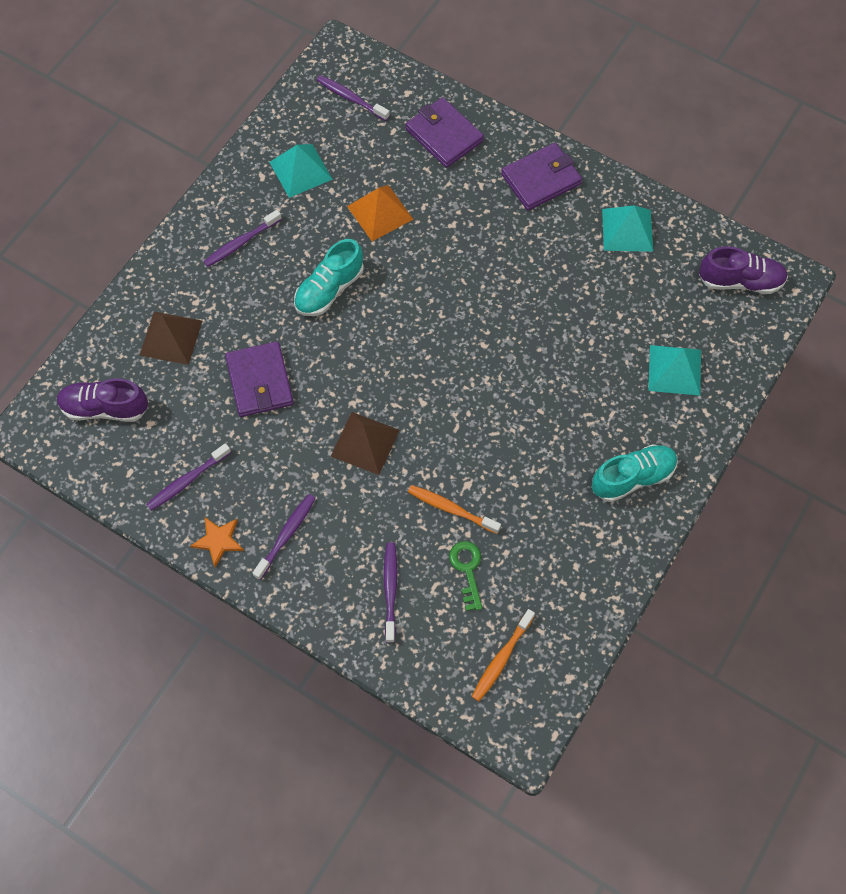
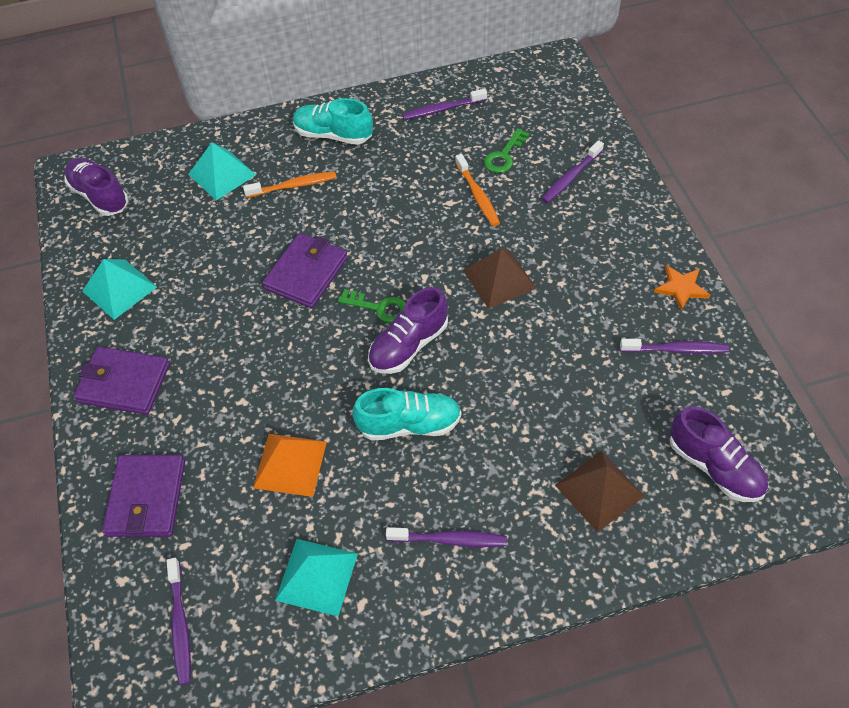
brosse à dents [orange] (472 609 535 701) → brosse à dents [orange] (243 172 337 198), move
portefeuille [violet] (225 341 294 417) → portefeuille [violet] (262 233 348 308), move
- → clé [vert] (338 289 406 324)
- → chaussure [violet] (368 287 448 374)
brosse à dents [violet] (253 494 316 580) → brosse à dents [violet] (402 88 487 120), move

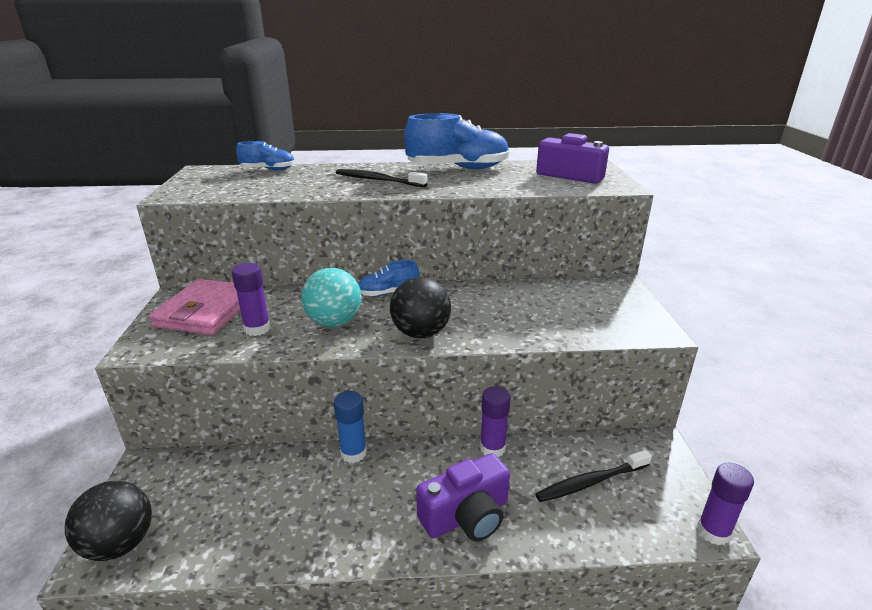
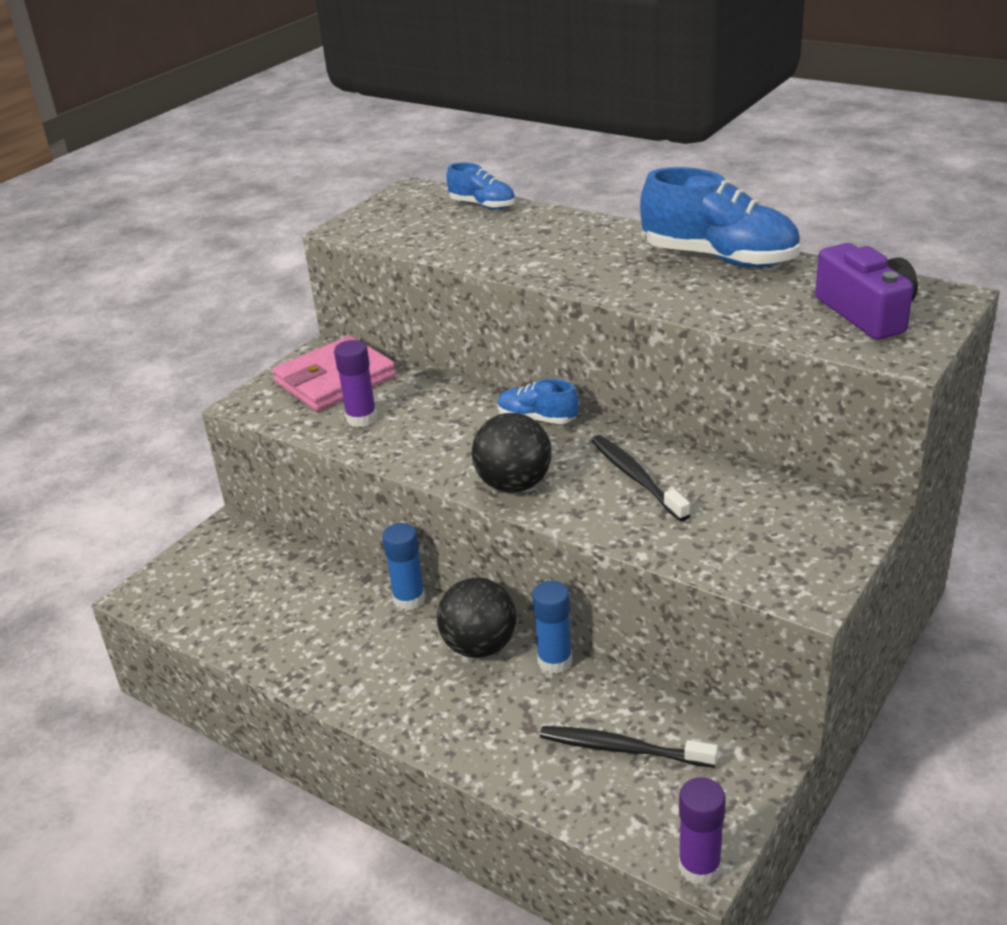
balle [noir] (65 481 152 561) → balle [noir] (437 578 517 658), move
bâton de colle [violet] (480 386 511 457) → bâton de colle [bleu] (532 581 572 674)
brosse à dents [noir] (336 169 427 187) → brosse à dents [noir] (591 435 690 521), move
balle [turquoise] (301 268 362 327) → -
appareil photo [violet] (416 453 510 541) → -

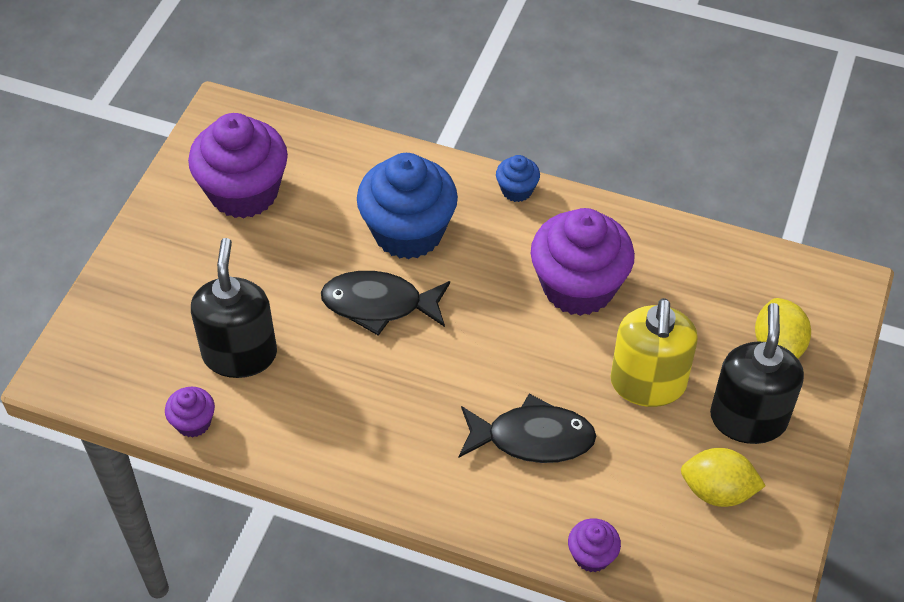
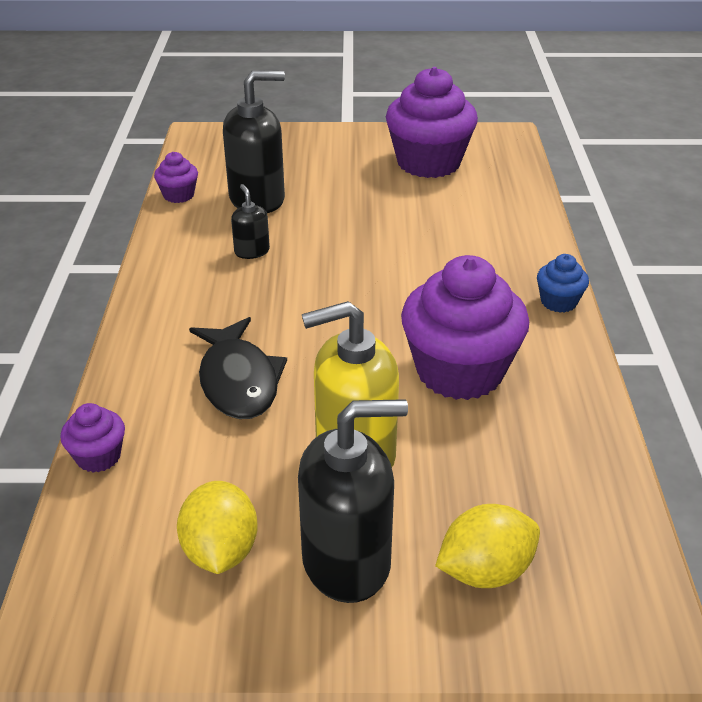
- → distributeur de savon [noir] (231 184 270 259)
poisson [noir] (321 271 450 336) → -
muffin [bleu] (357 153 458 259) → -

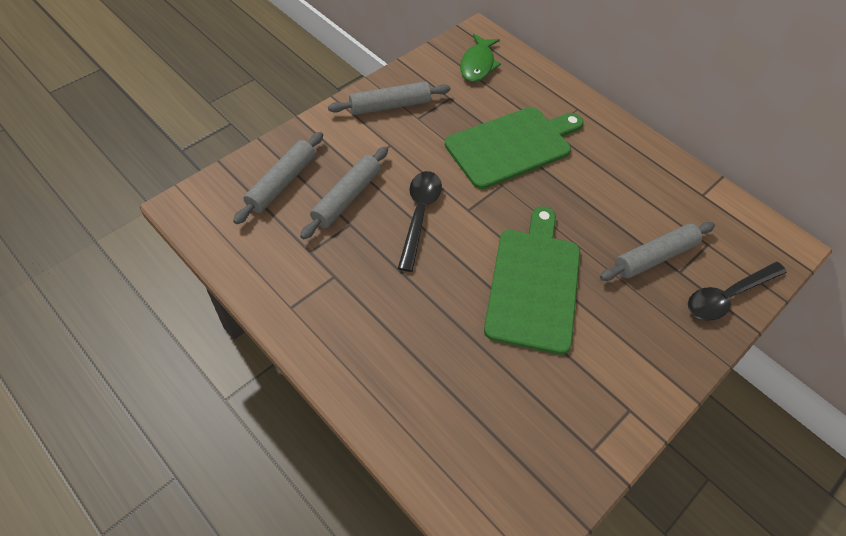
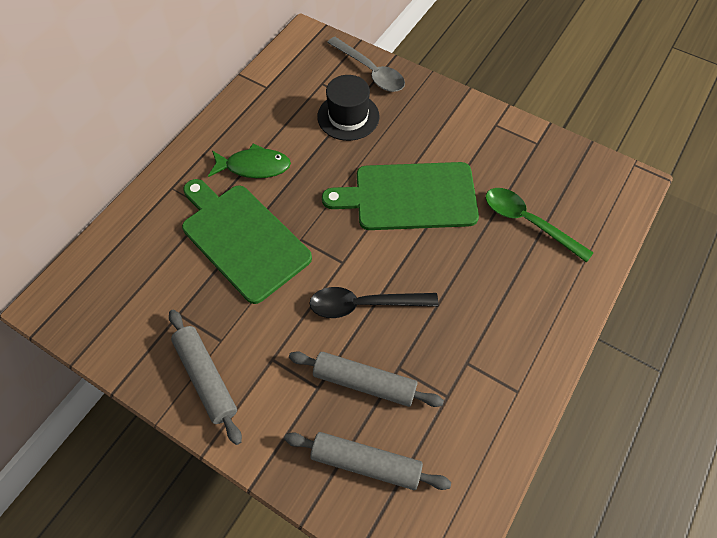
poisson [vert] (460 34 501 82) → poisson [vert] (208 143 291 178), move
rouleau à pâtisserie [gris] (600 222 715 281) → chapeau [noir] (317 75 380 141)
cuillère [noir] (688 262 787 321) → cuillère [gris] (327 37 405 92)
- → cuillère [vert] (486 188 594 263)

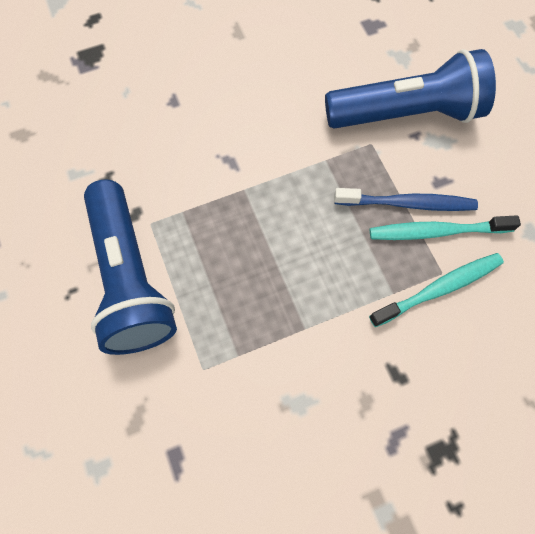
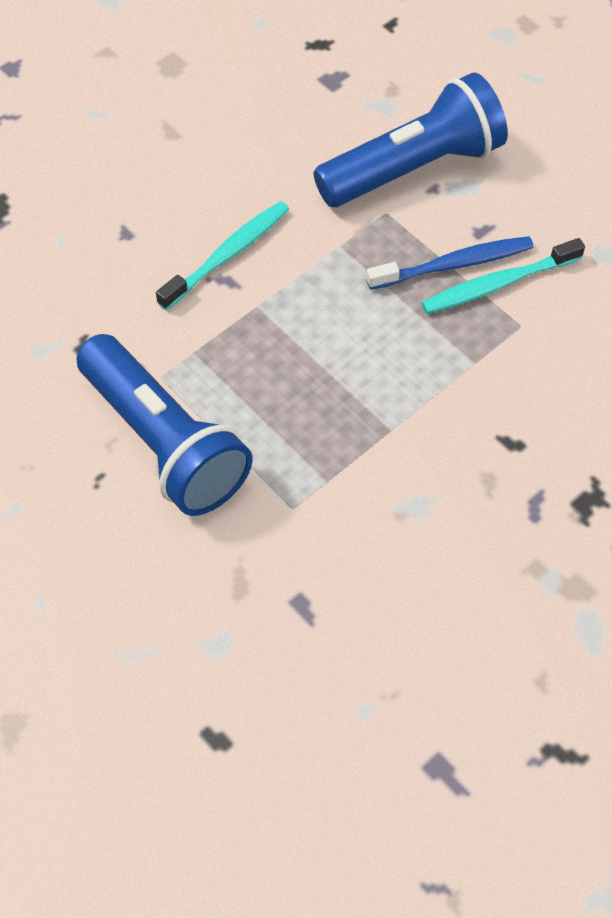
brosse à dents [turquoise] (369 253 504 327) → brosse à dents [turquoise] (156 201 290 310), move

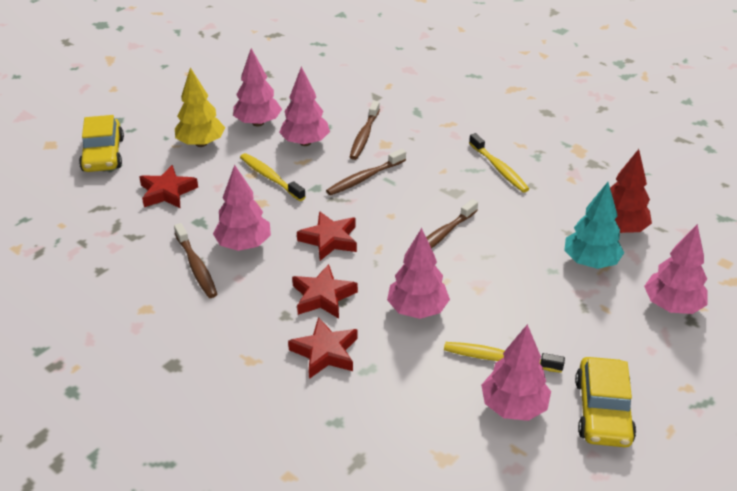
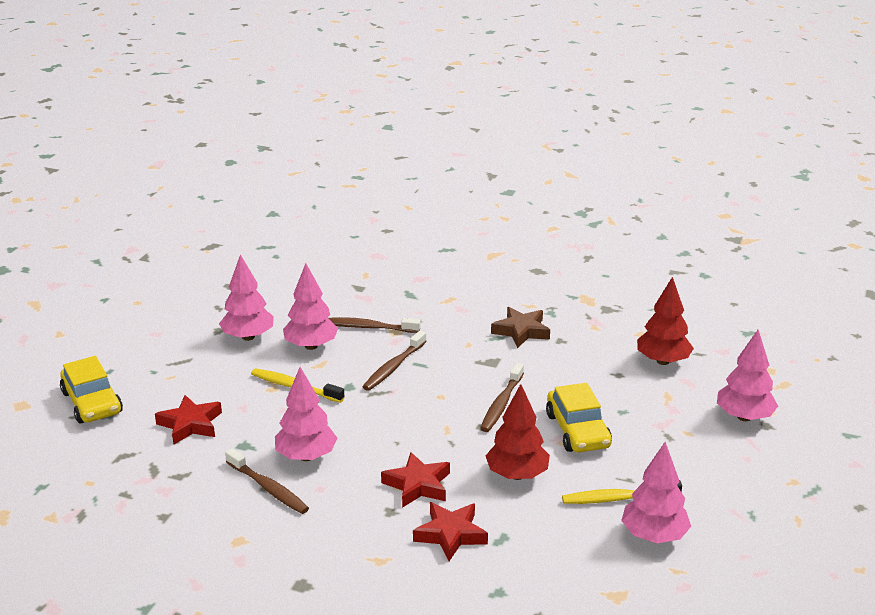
brosse à dents [marron] (350 101 380 160) → brosse à dents [marron] (328 317 421 333), 105 degrees clockwise
arbre [rose] (387 228 450 319) → arbre [rouge] (486 384 550 480)
brosse à dents [jaune] (469 133 529 193) → étoile [marron] (491 307 550 348)
voiture [jaune] (575 357 636 447) → voiture [jaune] (546 383 612 452), move
arbre [jaune] (175 67 225 147) → -
étoile [rouge] (297 211 357 261) → -
arbre [turquoise] (564 182 624 269) → -

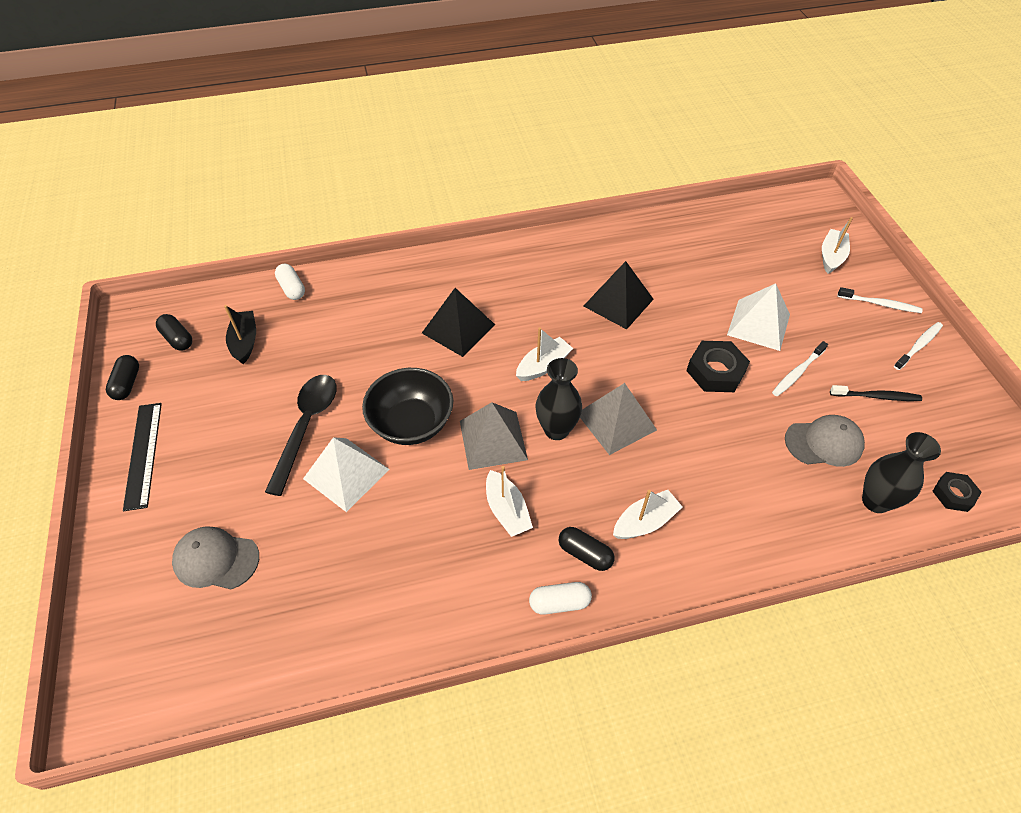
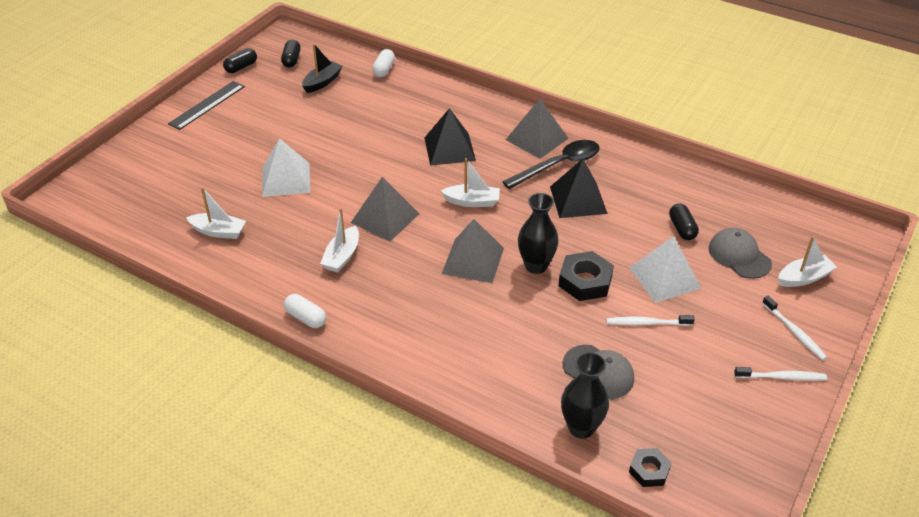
bateau [blanc] (613 490 683 539) → bateau [blanc] (186 187 246 239), move
cuillère [noir] (265 375 337 496) → cuillère [noir] (502 140 599 189), move
- → pyramide [gris] (506 99 569 159)
vase [noir] (535 358 582 440) → vase [noir] (518 193 559 274), move
gélule [noir] (559 527 615 571) → gélule [noir] (669 203 699 240), move
casquette [gris] (172 526 259 589) → casquette [gris] (709 228 772 279), move
bol [noir] (362 368 453 445) → -
brosse à dents [noir] (830 385 922 401) → -

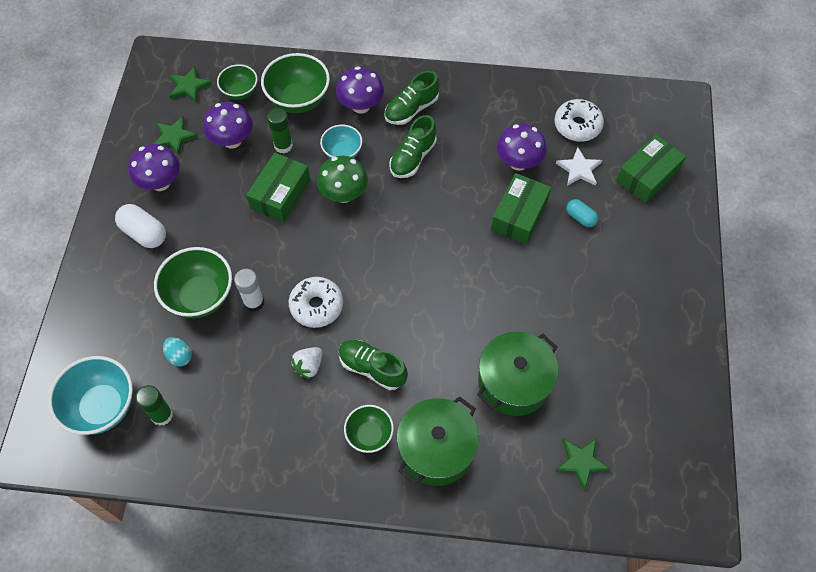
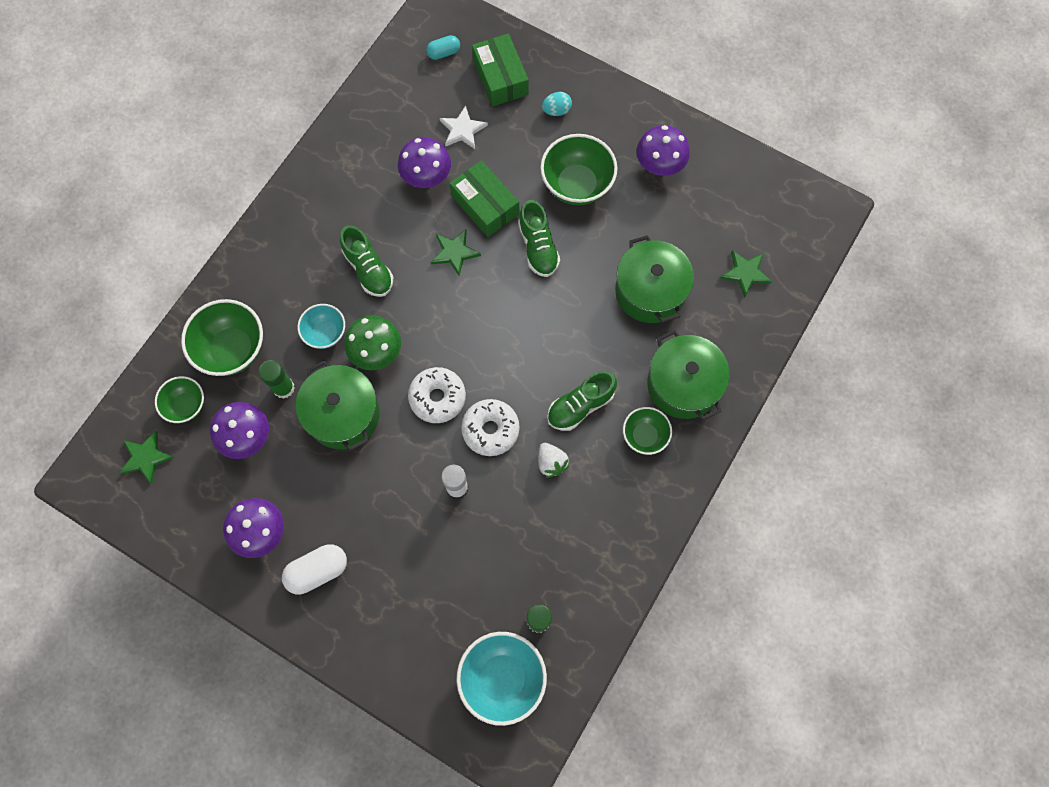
boîte [vert] (246 152 310 223) → marmite [vert] (296 360 380 451)
beignet [blanc] (555 99 604 142) → beignet [blanc] (408 367 466 423), move
gélule [turquoise] (566 199 598 227) → gélule [turquoise] (426 35 460 60), move
étoile [vert] (154 116 198 155) → étoile [vert] (431 229 481 276), move
chaussure [vert] (384 71 440 125) → chaussure [vert] (518 200 560 277), move
bol [vert] (154 247 232 318) → bol [vert] (540 134 618 205), move
œuf [turquoise] (163 337 192 366) → œuf [turquoise] (542 92 572 116), move
champignon [violet] (336 66 384 114) → champignon [violet] (636 125 690 176), move

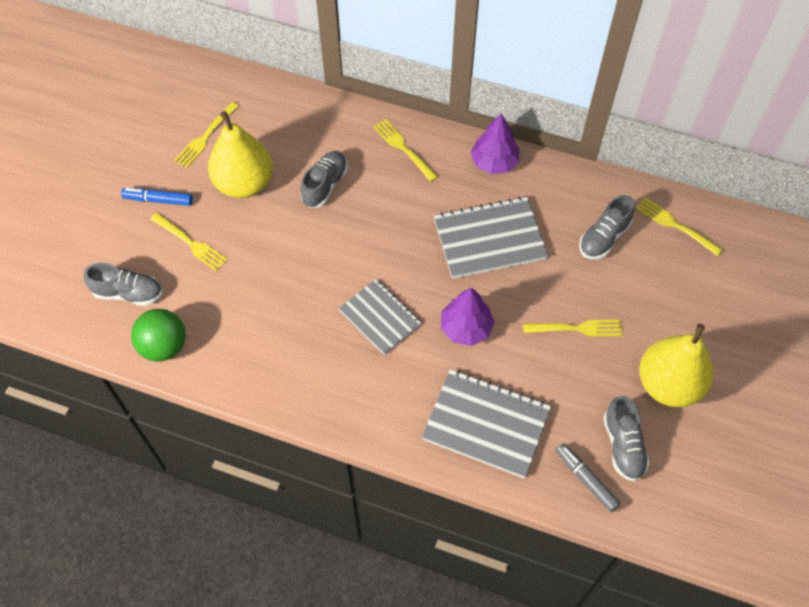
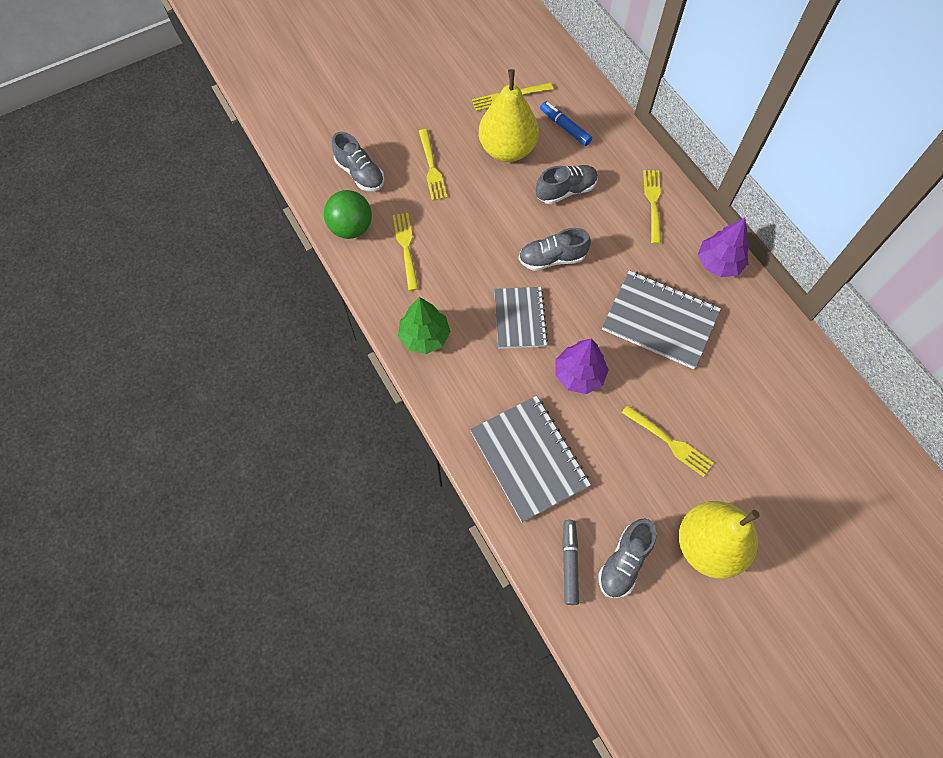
fourchette [jaune] (636 197 723 256) → fourchette [jaune] (393 213 418 291), move
- → arbre [vert] (398 297 451 354)
chaussure [gris] (579 195 635 259) → chaussure [gris] (519 228 591 271), move
feutre [bleu] (121 188 193 206) → feutre [bleu] (540 101 592 146), move

